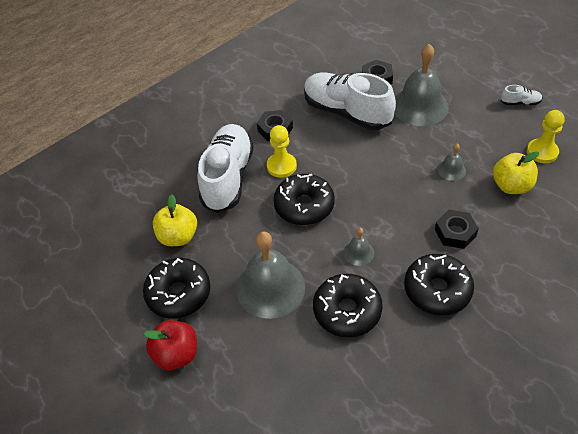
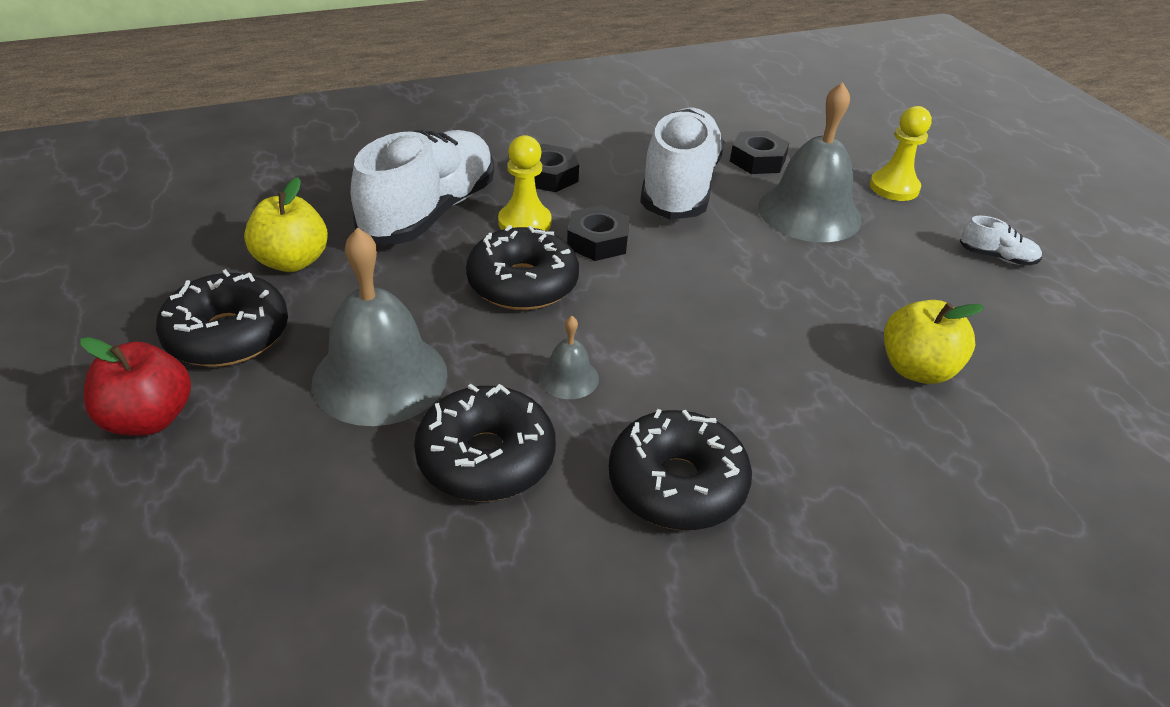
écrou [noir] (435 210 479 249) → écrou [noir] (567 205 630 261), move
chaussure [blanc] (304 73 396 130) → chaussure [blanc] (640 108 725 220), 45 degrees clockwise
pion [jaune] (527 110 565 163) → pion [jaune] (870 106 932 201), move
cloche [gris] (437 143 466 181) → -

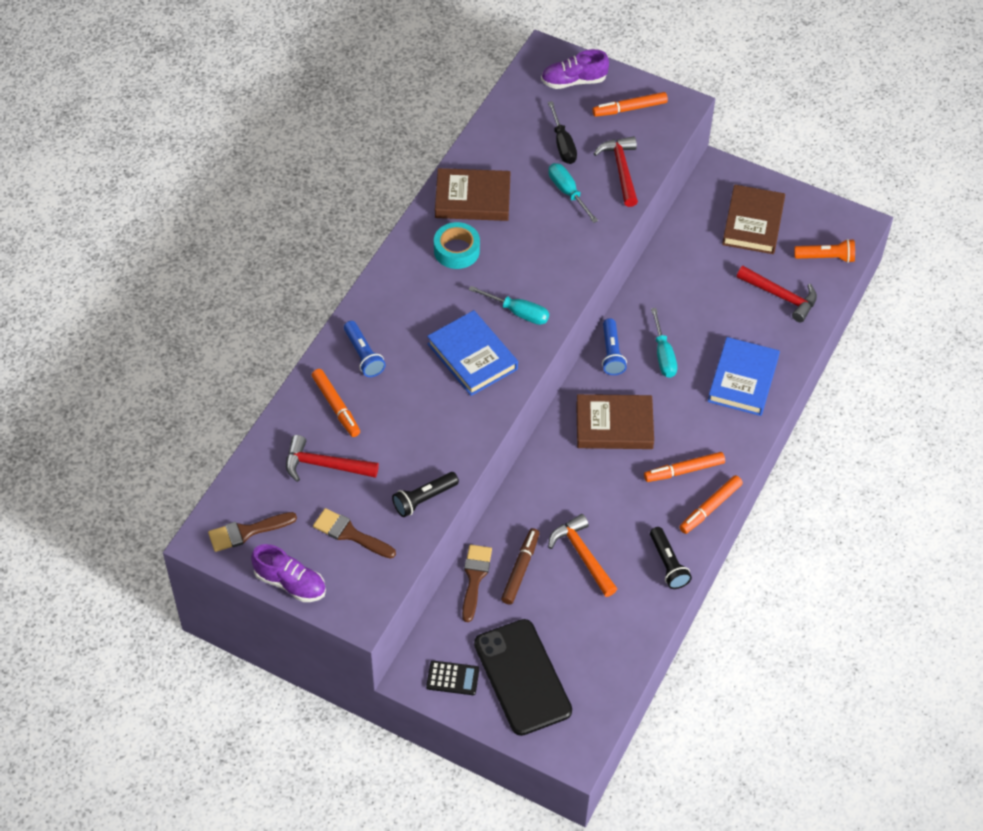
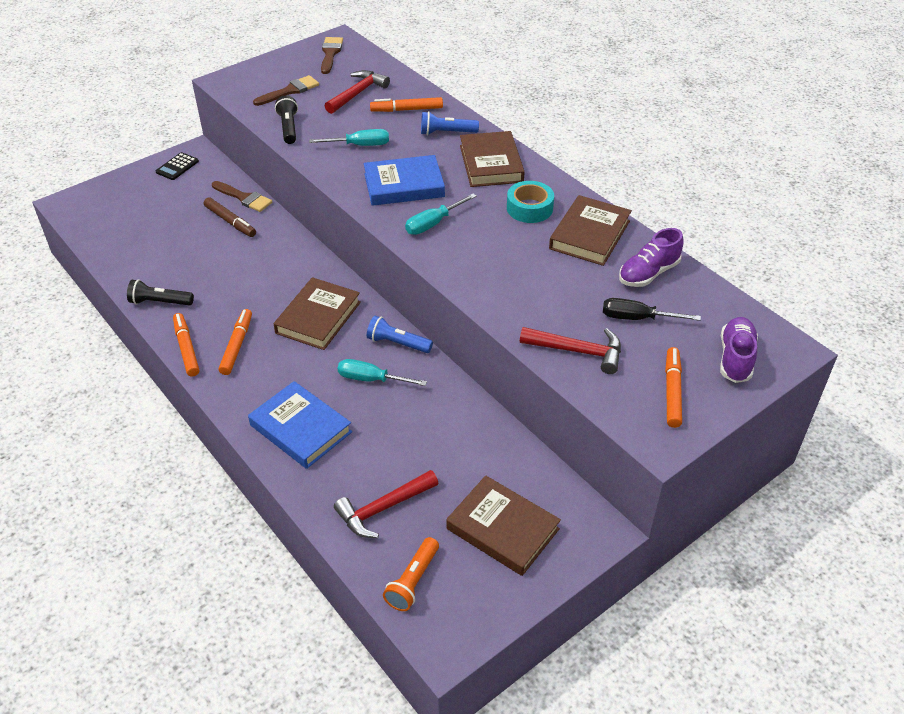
tournevis [turquoise] (548 163 598 223) → tournevis [turquoise] (309 129 389 146), move
- → livre [marron] (460 131 524 187)
chaussure [violet] (251 544 326 602) → chaussure [violet] (619 228 684 287), move
téléphone [noir] (474 619 572 736) → -
marteau [orange] (548 514 617 597) → -

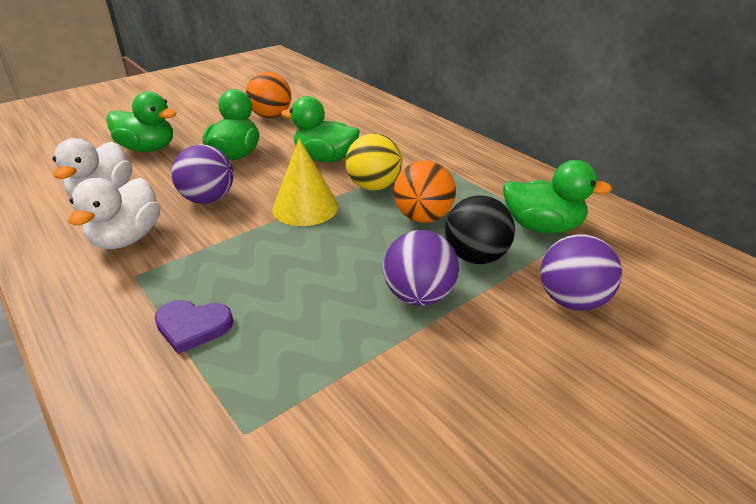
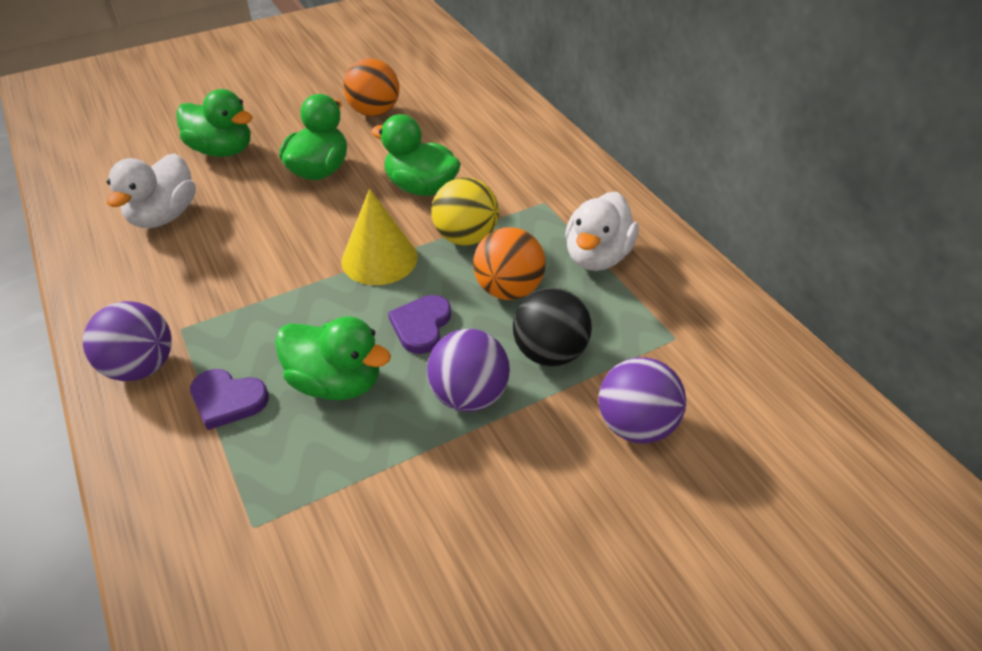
balle [violet] (171 144 233 204) → balle [violet] (83 301 172 381), move
canard [vert] (503 160 612 233) → canard [vert] (275 316 391 400), move
- → cœur [violet] (388 295 451 354)
canard [blanc] (69 178 160 249) → canard [blanc] (565 192 639 271), move

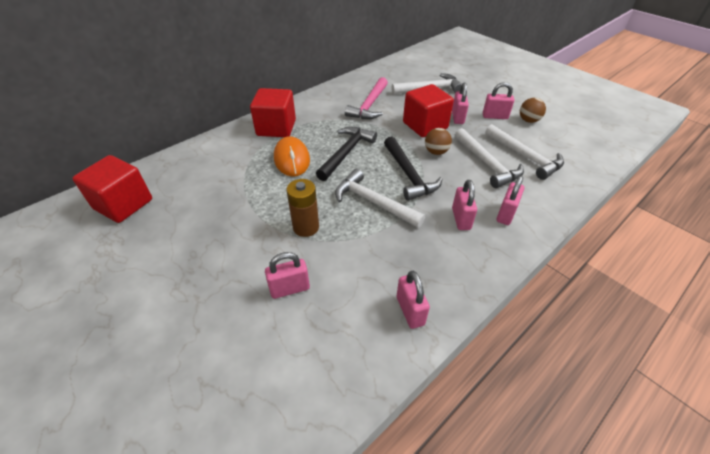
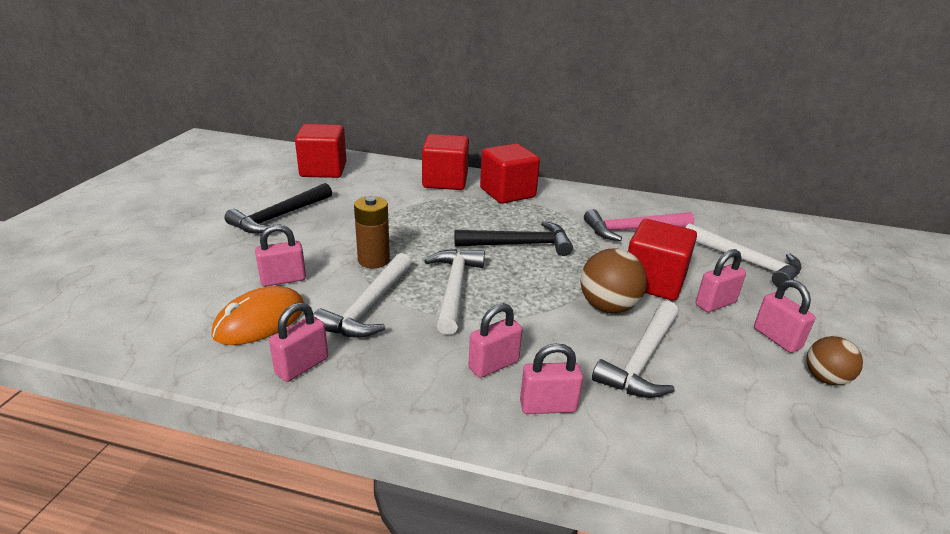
souris [orange] (274 136 310 176) → souris [orange] (211 286 304 345), move
marteau [noir] (384 136 442 201) → marteau [noir] (224 183 332 234), move
cadenas [rose] (265 252 310 299) → cadenas [rose] (255 224 306 287), 60 degrees counterclockwise
marteau [blanc] (485 124 564 180) → marteau [blanc] (313 253 412 338), move
- → cube [rouge] (422 134 469 190)
balle [marron] (425 128 452 155) → balle [marron] (580 248 647 313), x1.53

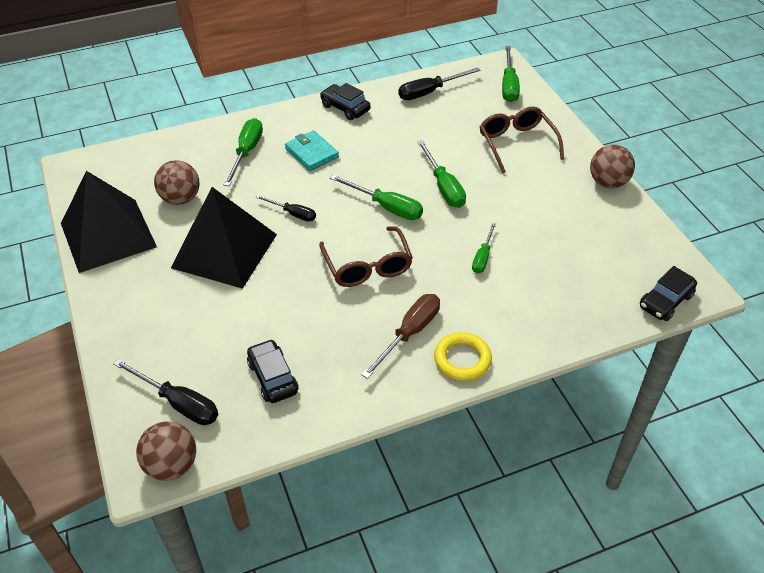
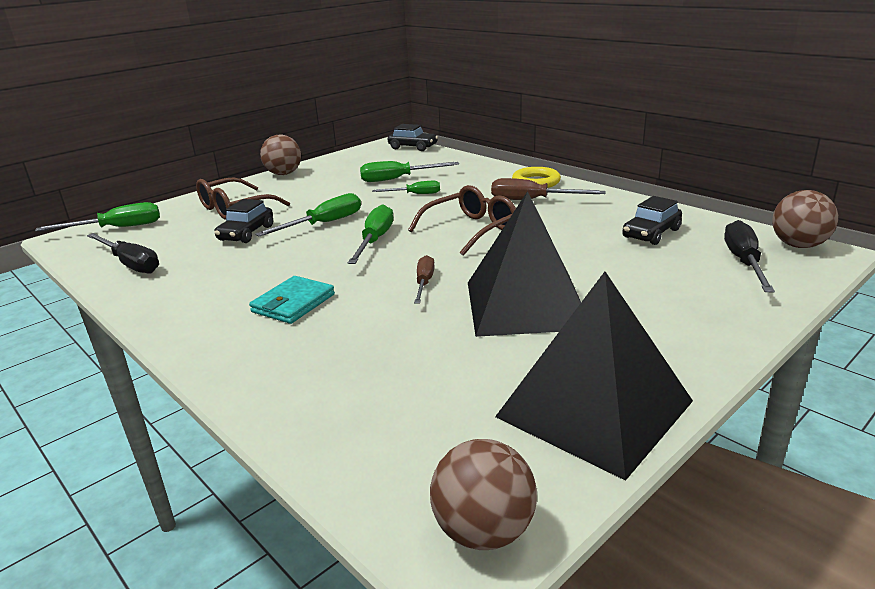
voiture [noir] (320 83 371 120) → voiture [noir] (214 199 273 243), move
tournevis [vert] (224 118 263 186) → tournevis [vert] (360 161 459 182), move
tournevis [noir] (256 195 316 221) → tournevis [marron] (414 255 435 304)
balle [marron] (154 160 199 205) → balle [marron] (430 439 537 550), move

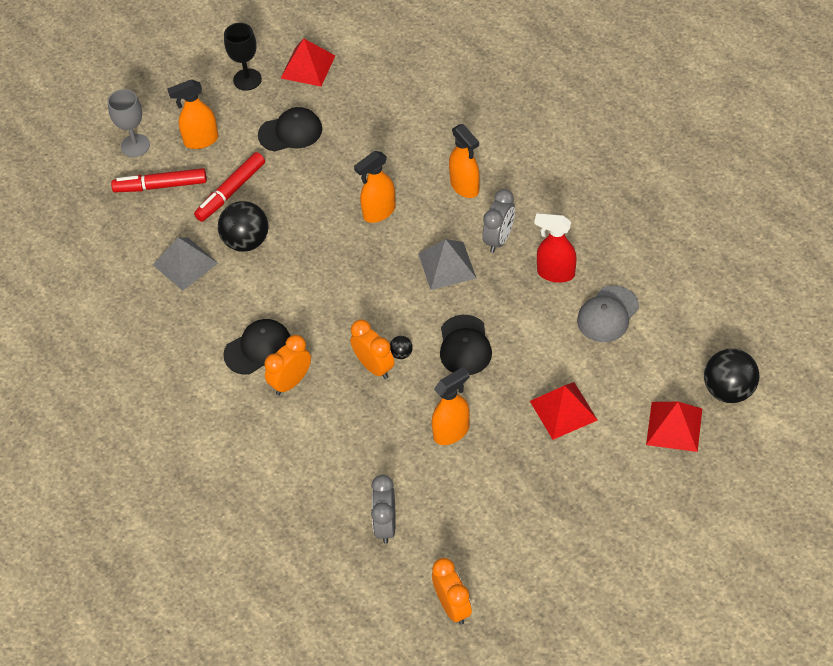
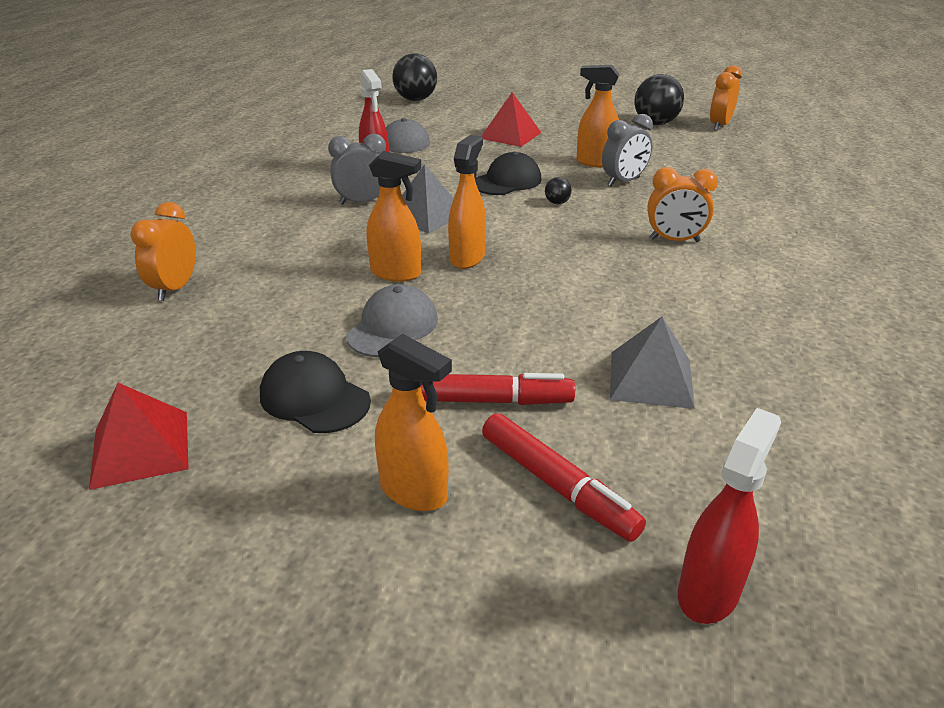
réveil [orange] (350 320 394 379) → réveil [orange] (130 202 196 301), move
- → casquette [gris] (346 284 438 357)
vaporisateur [orange] (449 124 480 198) → vaporisateur [orange] (448 135 486 269), move
réveil [gris] (371 475 396 544) → réveil [gris] (602 114 653 186), move
balle [noir] (218 201 268 252) → balle [noir] (634 74 684 125), move
- → vaporisateur [rouge] (678 408 781 624)
verre à pied [gris] (108 89 150 157) → -
casquette [noir] (223 319 290 375) → -
verre à pied [noir] (224 23 262 91) → -
pyramide [rouge] (646 402 702 452) → -

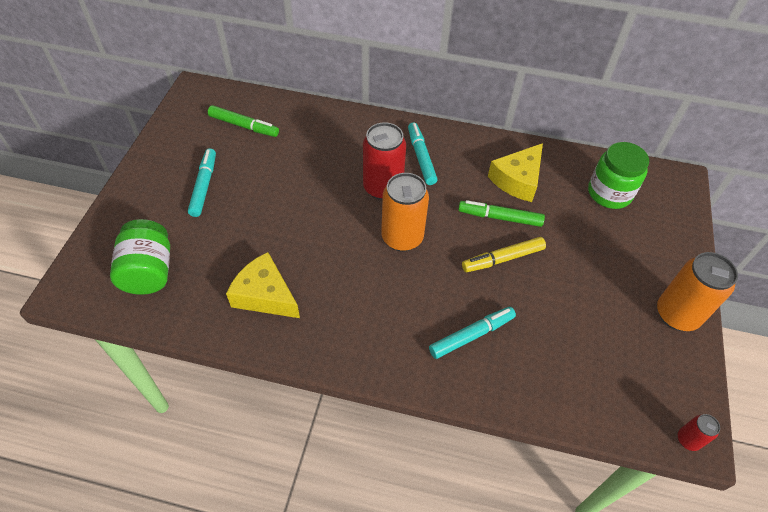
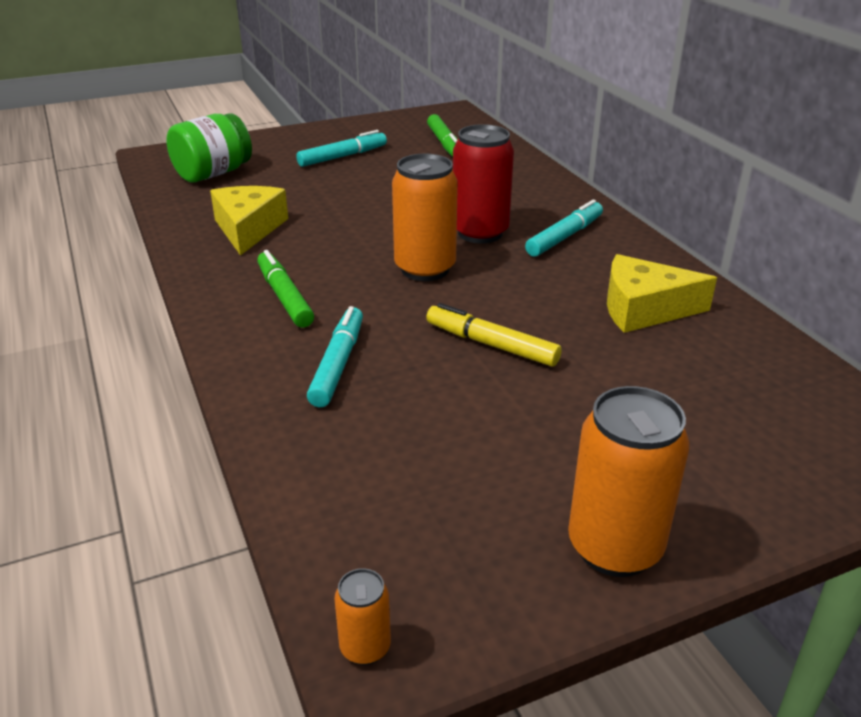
feutre [vert] (458 200 545 227) → feutre [vert] (257 250 314 328), move
feutre [turquoise] (429 307 516 359) → feutre [turquoise] (307 306 363 407), 105 degrees counterclockwise
canette [rouge] (678 414 720 451) → canette [orange] (334 568 391 665)
bocal [vert] (588 142 649 209) → -

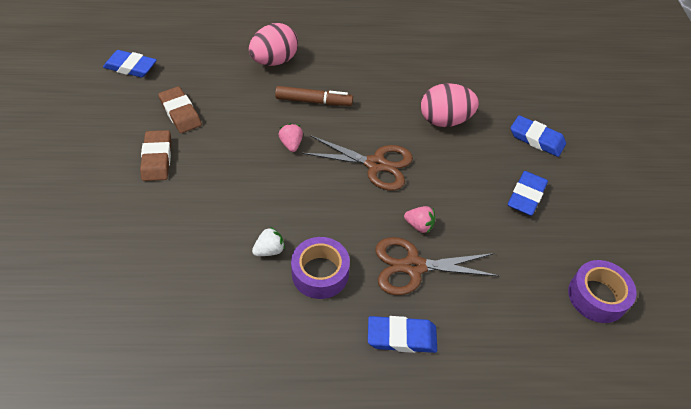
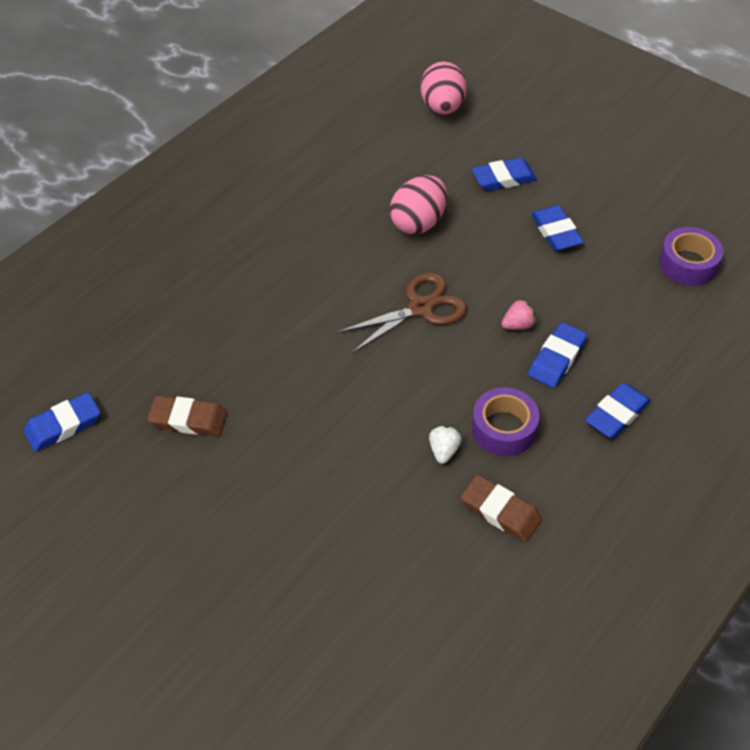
œuf [rose] (249 23 298 66) → œuf [rose] (420 61 467 115), move
gomme [marron] (140 130 171 181) → gomme [marron] (460 475 542 542), move
ciseaux [marron] (375 237 500 295) → gomme [bleu] (528 322 587 388)
feutre [marron] (275 86 353 106) → -
fraise [rose] (278 123 303 152) → -

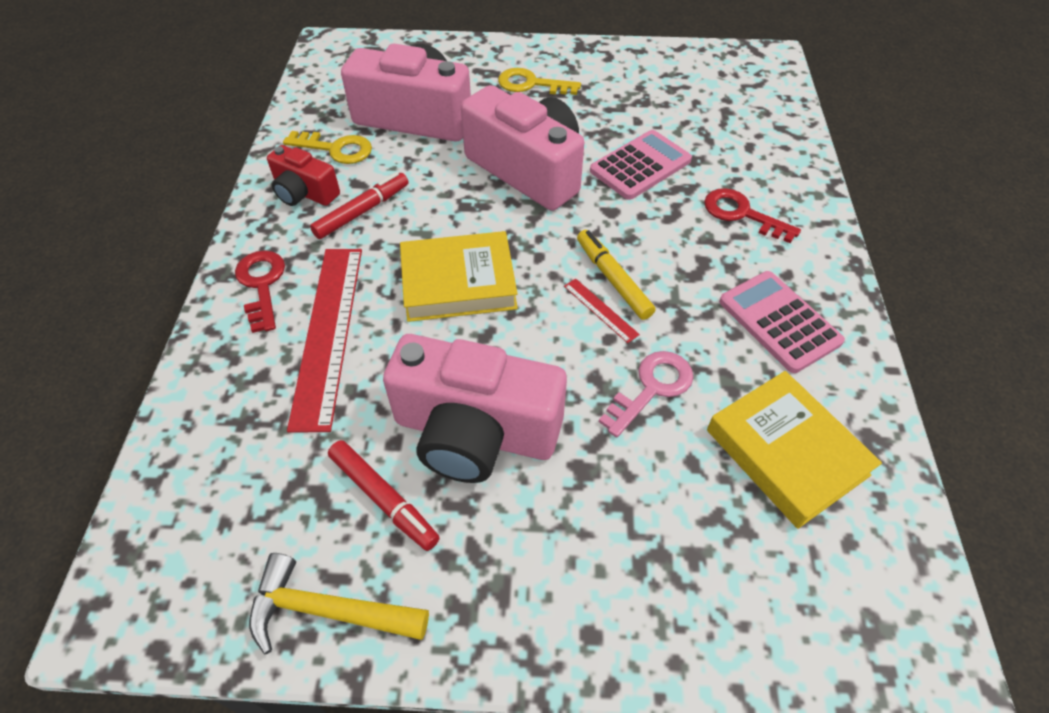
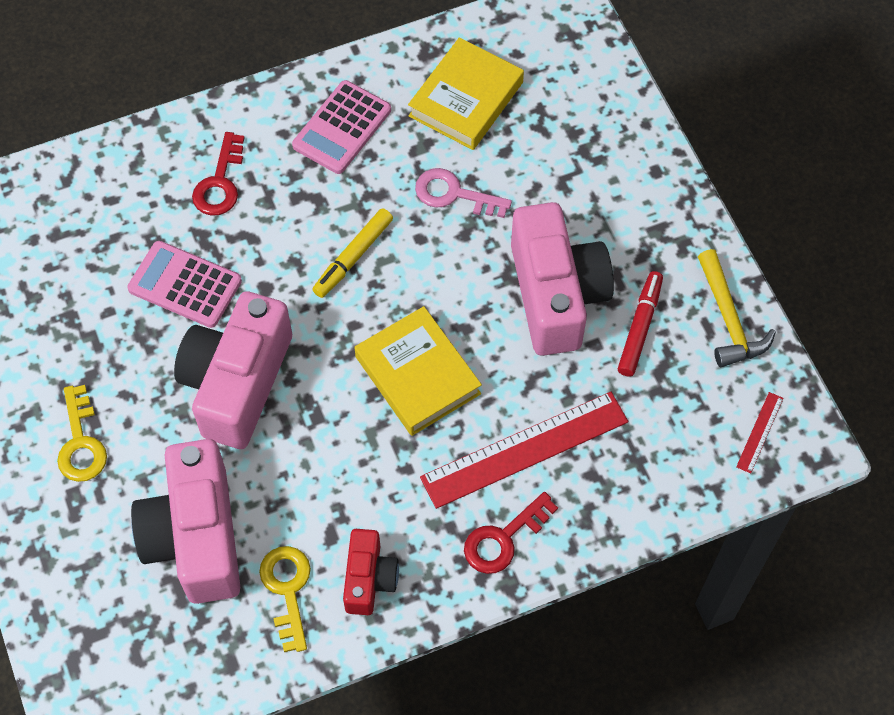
règle [rouge] (564 278 640 343) → règle [rouge] (736 392 784 473), move
feutre [rouge] (310 172 408 239) → -

